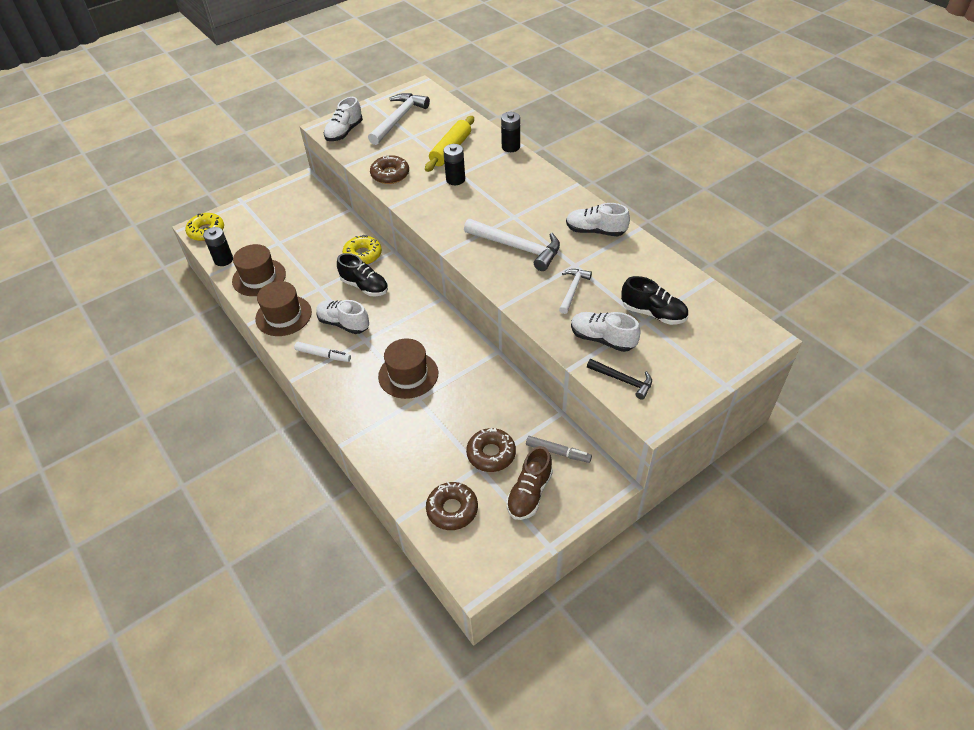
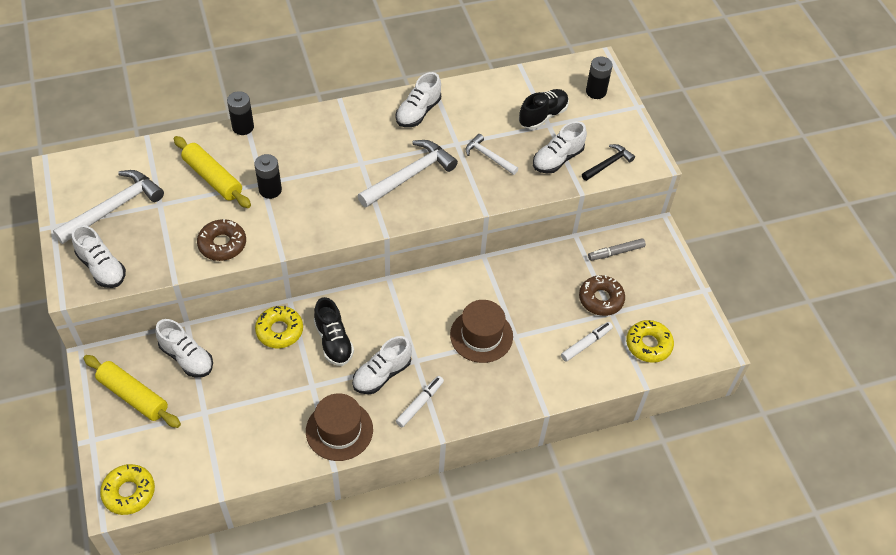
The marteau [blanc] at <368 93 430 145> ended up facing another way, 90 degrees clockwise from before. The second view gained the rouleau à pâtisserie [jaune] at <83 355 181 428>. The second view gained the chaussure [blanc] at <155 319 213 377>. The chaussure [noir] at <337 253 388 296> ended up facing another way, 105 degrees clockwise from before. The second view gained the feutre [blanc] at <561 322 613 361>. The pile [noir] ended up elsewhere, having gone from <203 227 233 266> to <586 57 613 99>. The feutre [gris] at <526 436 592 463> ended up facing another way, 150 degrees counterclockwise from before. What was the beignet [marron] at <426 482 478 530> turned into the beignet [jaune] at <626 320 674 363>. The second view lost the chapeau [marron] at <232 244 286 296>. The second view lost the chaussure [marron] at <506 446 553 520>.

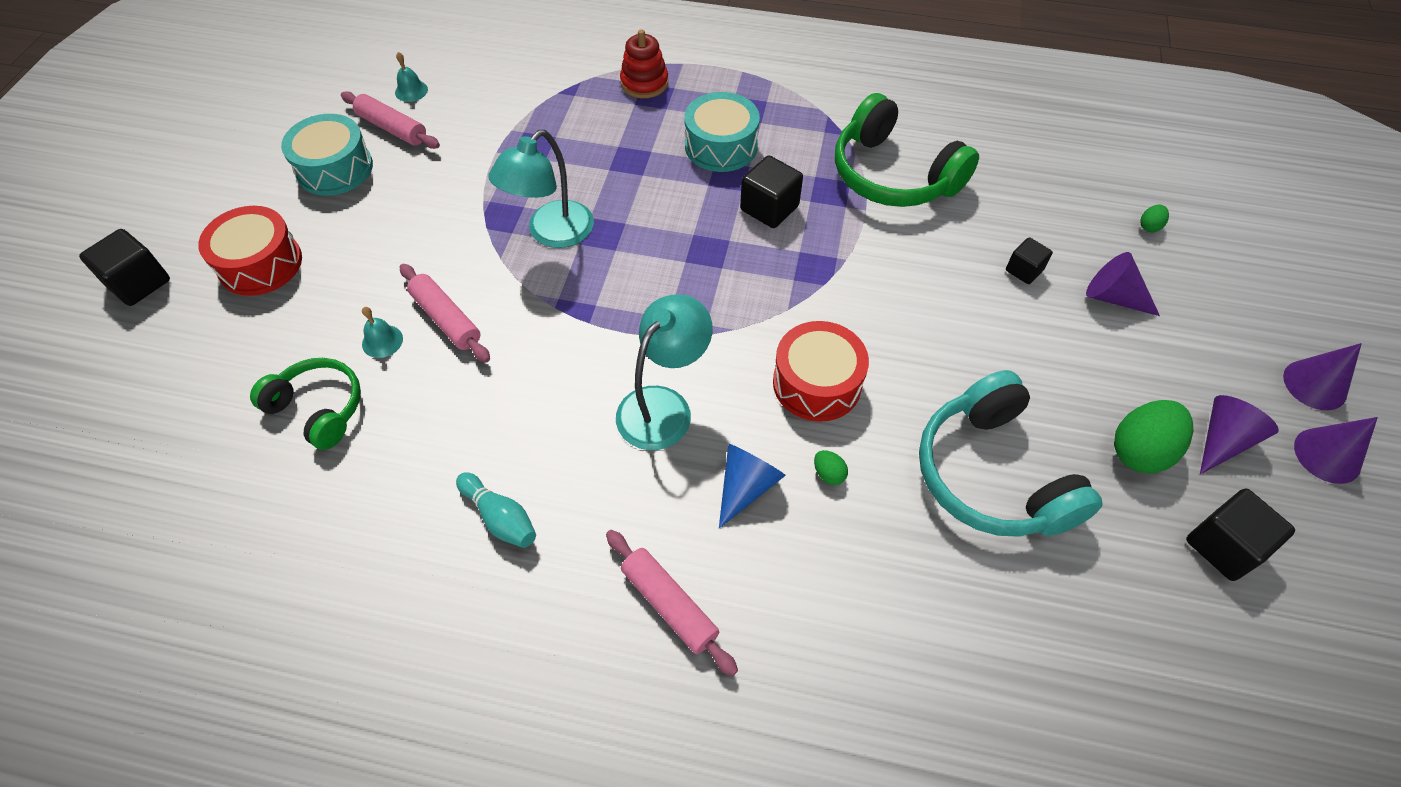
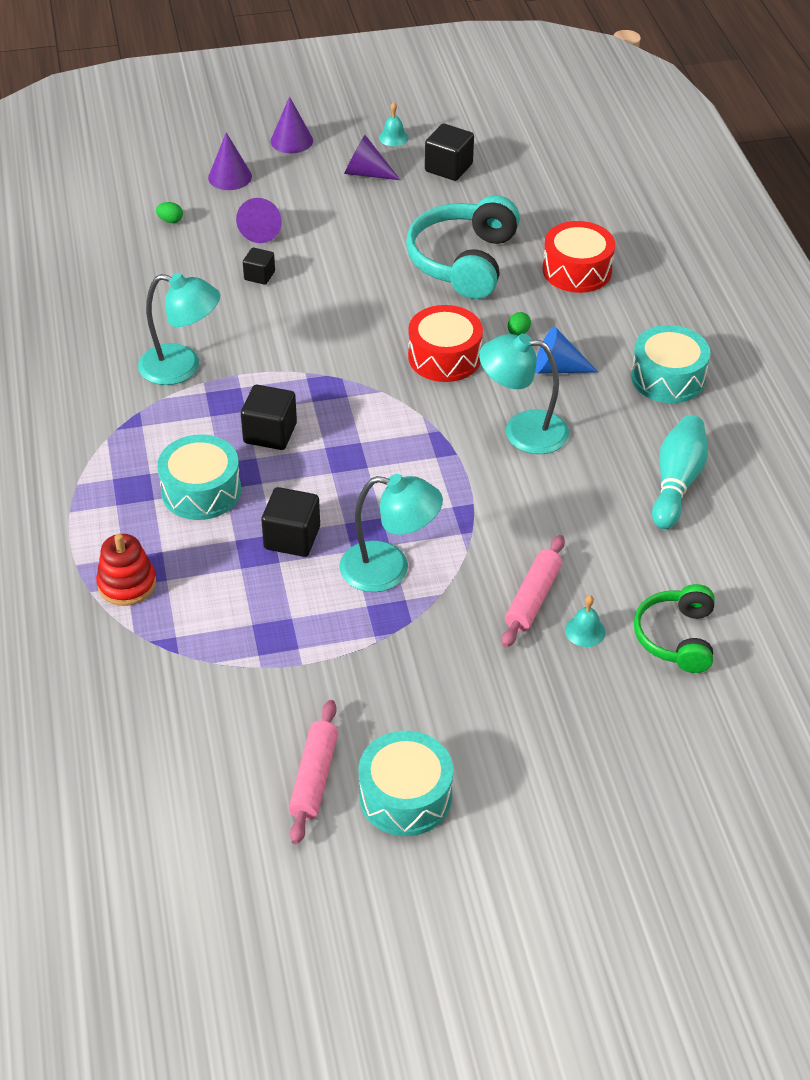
Where the casque audio [vert] stood at <835 93 979 207>, the lampe [turquoise] came to stand at <138 273 220 385>. The cône [violet] ended up elsewhere, having gone from <1294 417 1378 484> to <208 132 252 190>. The cube [noir] ended up elsewhere, having gone from <79 229 170 306> to <261 487 320 557>. The cloche [turquoise] ended up elsewhere, having gone from <395 52 428 102> to <379 102 409 146>. The casque audio [turquoise] at <919 370 1103 537> ended up facing another way, 150 degrees clockwise from before. The tambour [rouge] ended up elsewhere, having gone from <198 206 302 296> to <543 221 615 293>. Where the rouleau à pâtisserie [rose] stood at <606 530 738 676>, the tambour [turquoise] came to stand at <631 325 711 403>. The size of the quille [turquoise] at <456 472 536 548> changed by a factor of 1.51. The second view lost the œuf [vert] at <1114 400 1193 473>.

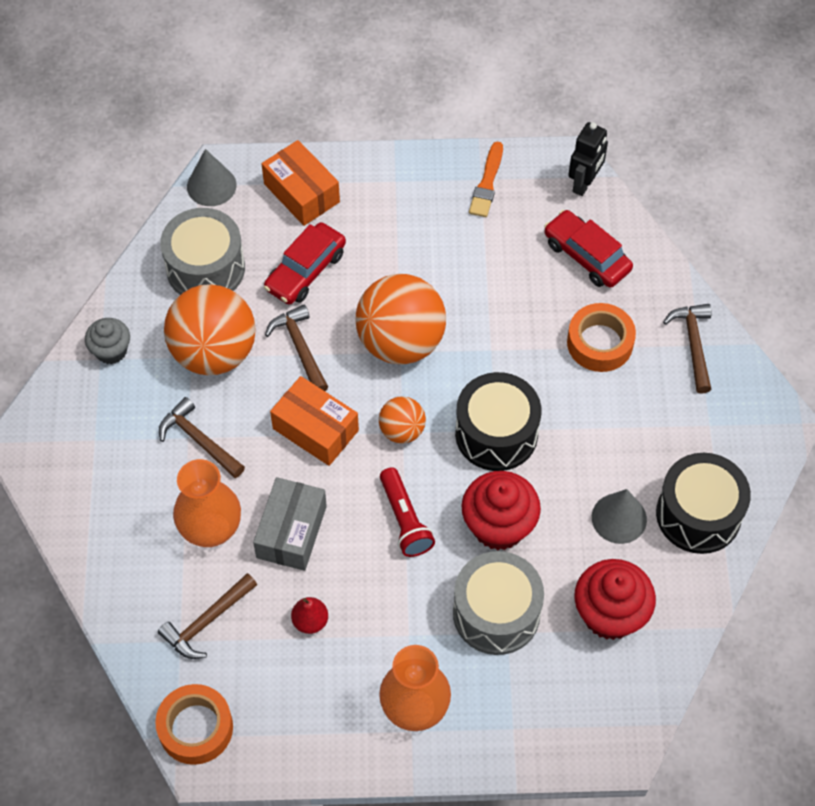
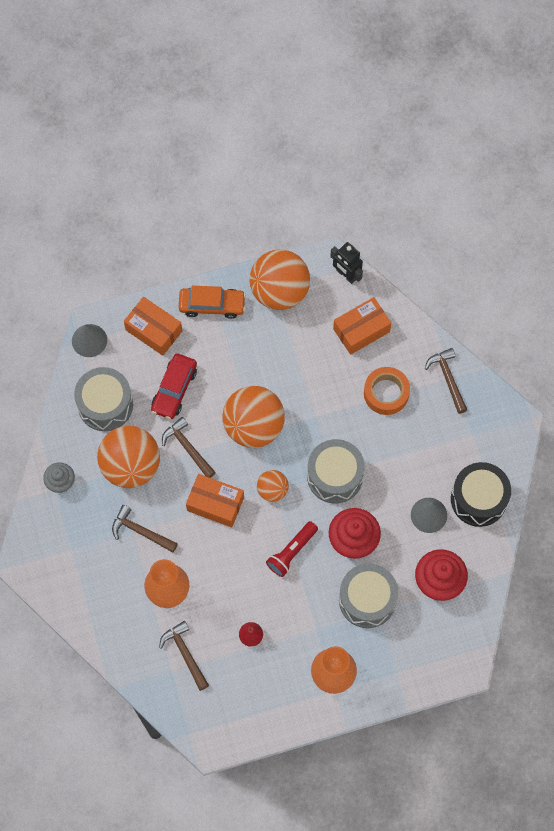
The marteau [marron] at <158 573 257 659> ended up facing another way, 120 degrees clockwise from before. The second view gained the voiture [orange] at <179 286 246 319>. Where the pinceau [orange] stood at <469 141 503 217>, the balle [orange] came to stand at <250 249 310 310>. The lampe de poche [rouge] at <380 467 435 557> ended up facing another way, 75 degrees clockwise from before. What was the tambour [noir] at <455 372 541 471> turned into the tambour [gris] at <307 439 365 504>. The robot [noir] at <568 122 608 196> ended up facing another way, 120 degrees clockwise from before. Where the voiture [rouge] stood at <544 210 633 288>, the boîte [orange] came to stand at <333 297 391 355>. The second view lost the ruban adhésif [orange] at <155 684 233 765>. The second view lost the boîte [gris] at <253 477 327 571>.

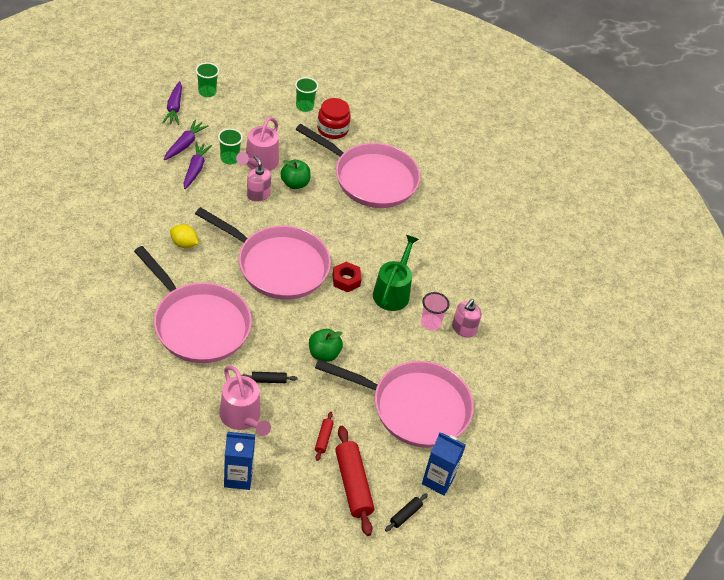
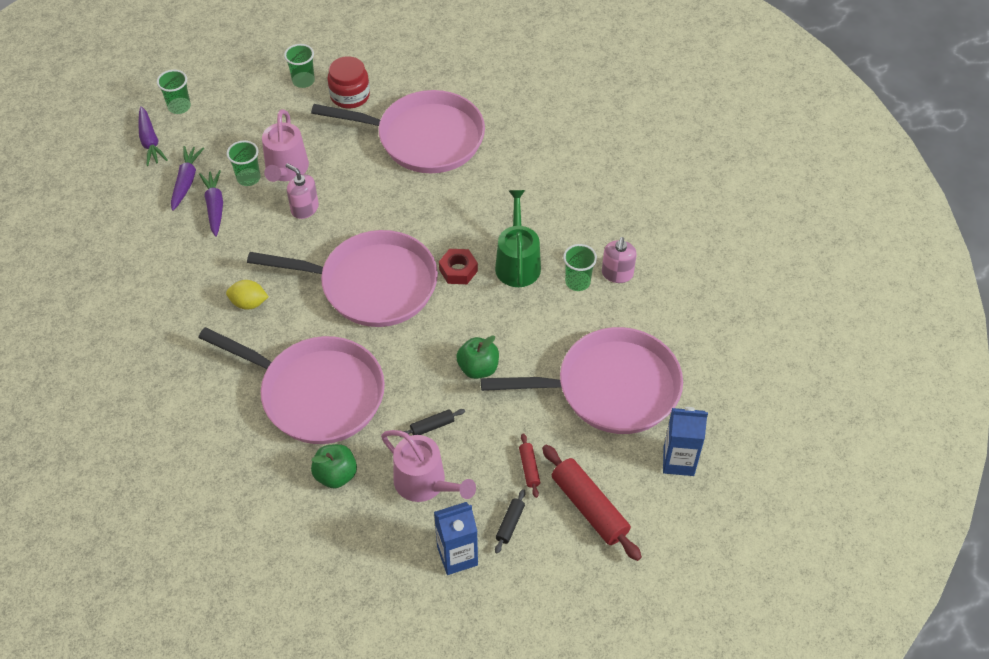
The pomme [vert] ended up elsewhere, having gone from <280 160 311 189> to <311 444 357 489>. The rouleau à pâtisserie [noir] ended up elsewhere, having gone from <385 493 428 532> to <495 489 525 554>. What was the gobelet [rose] at <421 292 450 330> turned into the gobelet [vert] at <563 244 597 291>.

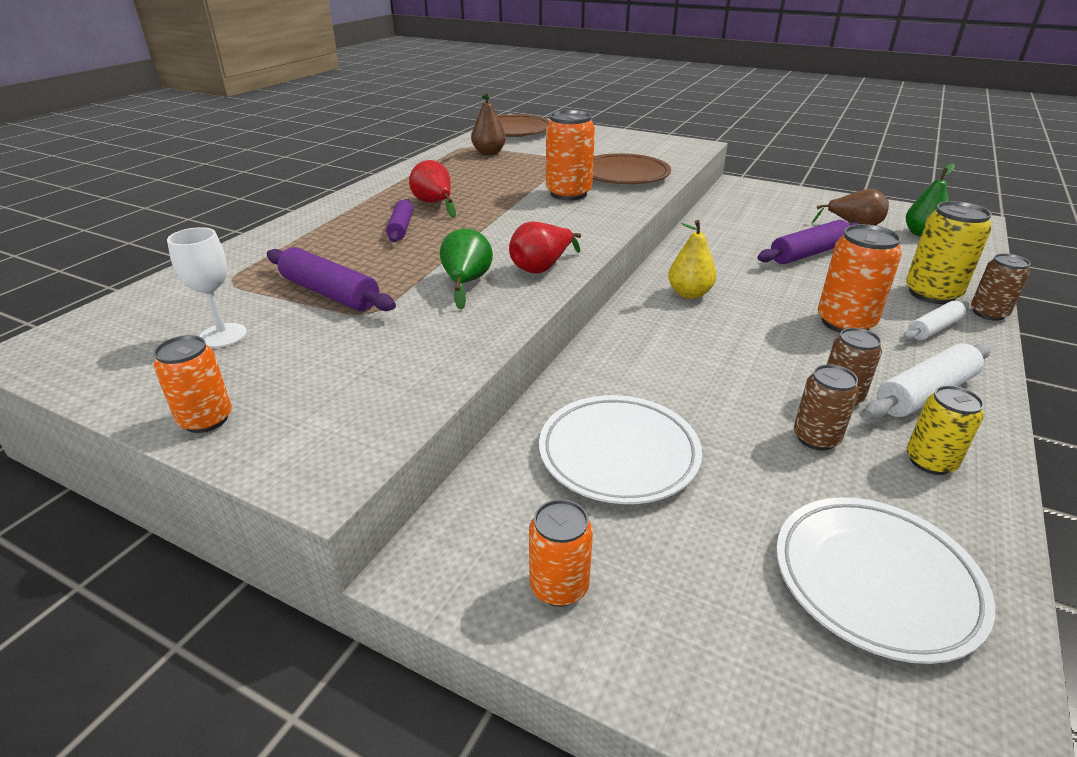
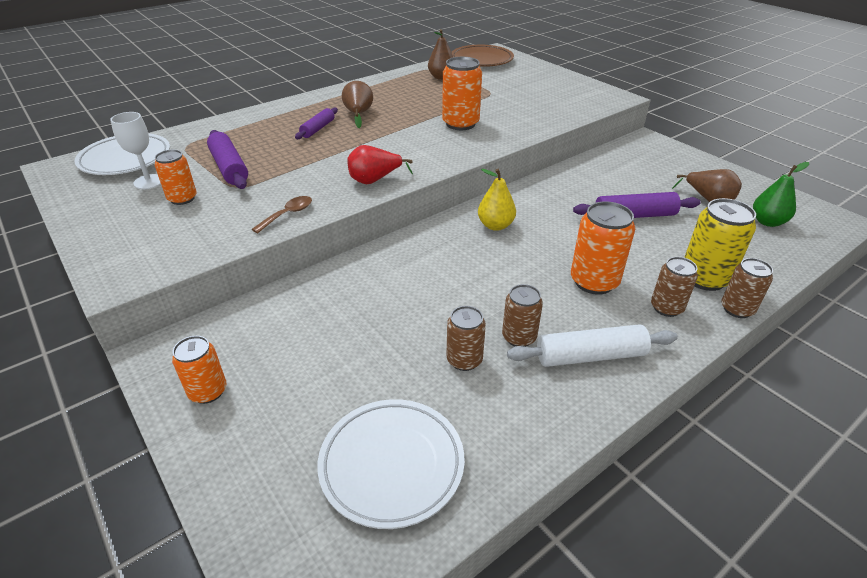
The assiette [blanc] ended up elsewhere, having gone from <539 395 702 504> to <74 133 170 175>. The canette [orange] ended up elsewhere, having gone from <153 335 232 433> to <155 150 197 205>. The second view gained the cuillère [marron] at <252 196 312 233>. What was the poire [rouge] at <409 160 456 218> turned into the poire [marron] at <342 81 373 128>. Where the rouleau à pâtisserie [blanc] stood at <903 301 969 340>, the canette [marron] came to stand at <651 257 698 317>. The second view lost the poire [vert] at <440 228 493 310>. The second view lost the assiette [marron] at <593 153 671 184>. The second view lost the canette [jaune] at <906 385 984 475>.

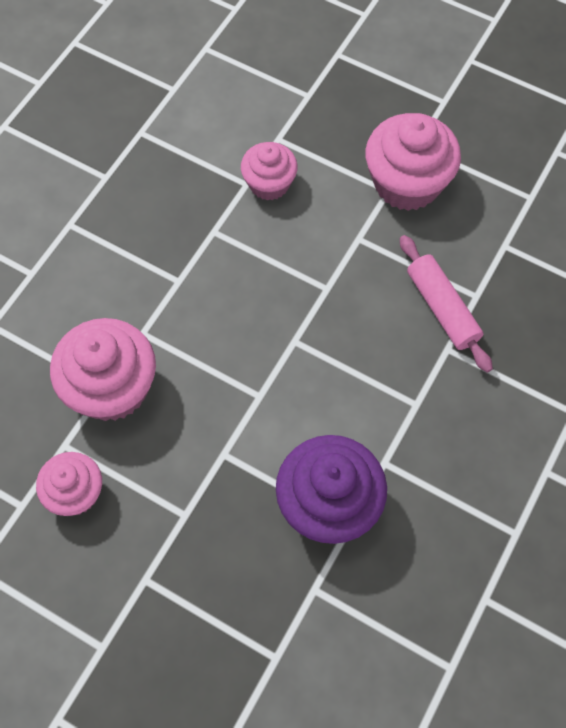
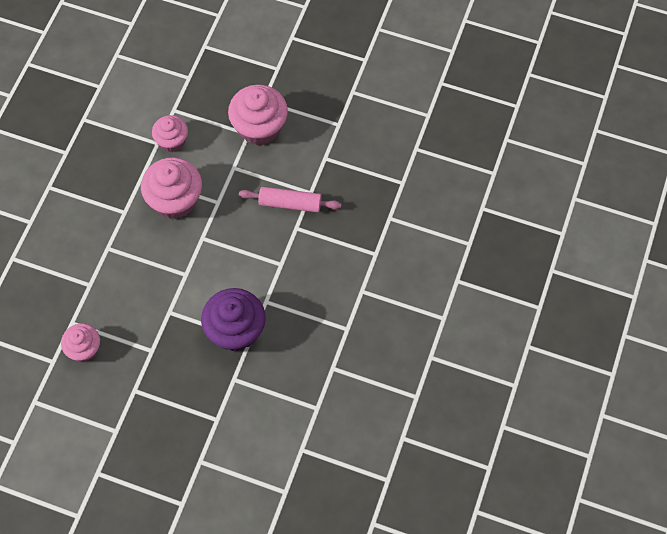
The muffin [rose] ended up elsewhere, having gone from <50 318 156 421> to <141 157 202 219>. The rouleau à pâtisserie [rose] at <400 235 493 372> ended up facing another way, 45 degrees counterclockwise from before.

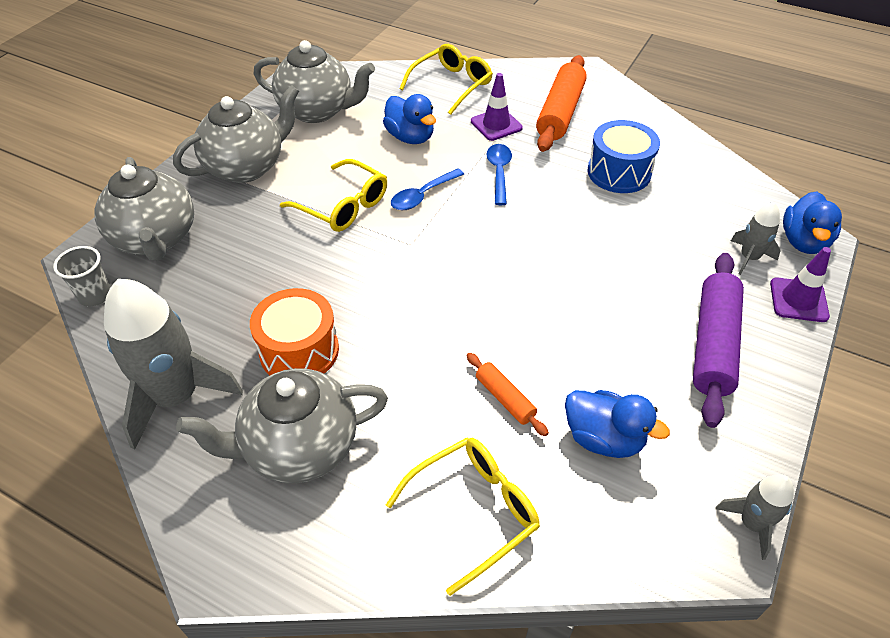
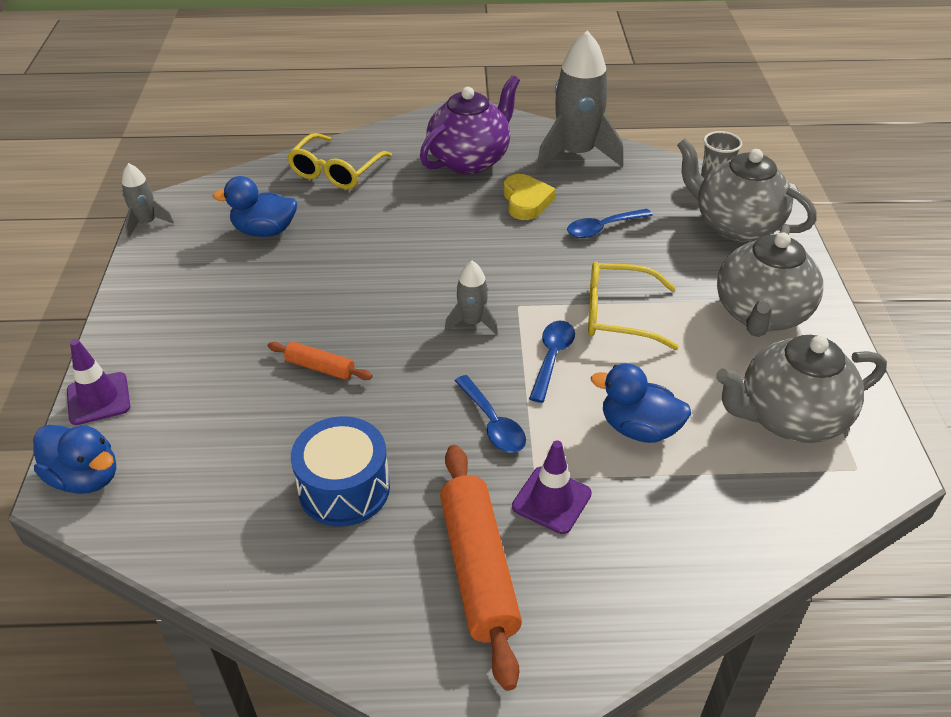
The canard [bleu] at <783 191 842 254> ended up facing another way, 135 degrees clockwise from before. The rouleau à pâtisserie [orange] ended up elsewhere, having gone from <467 353 549 436> to <268 342 373 380>. What was the théière [gris] at <176 368 388 483> turned into the théière [violet] at <420 75 520 174>. The fusée [gris] ended up elsewhere, having gone from <731 202 781 275> to <444 261 498 335>. Where the tambour [orange] stood at <250 288 339 375>, the cœur [jaune] came to stand at <504 174 556 220>. The second view gained the cuillère [bleu] at <567 209 653 238>. The second view lost the lunettes [jaune] at <400 44 493 115>. The second view lost the rouleau à pâtisserie [violet] at <693 253 744 428>.

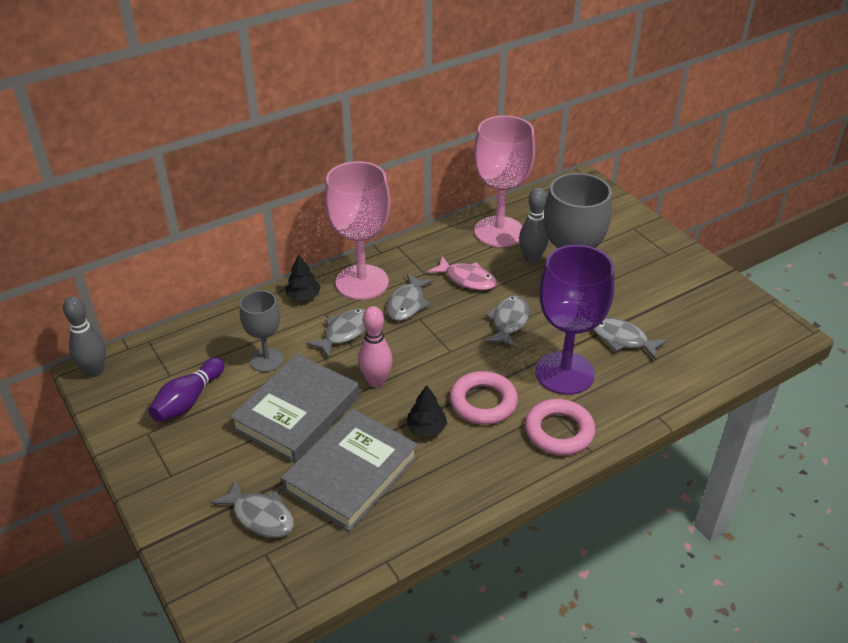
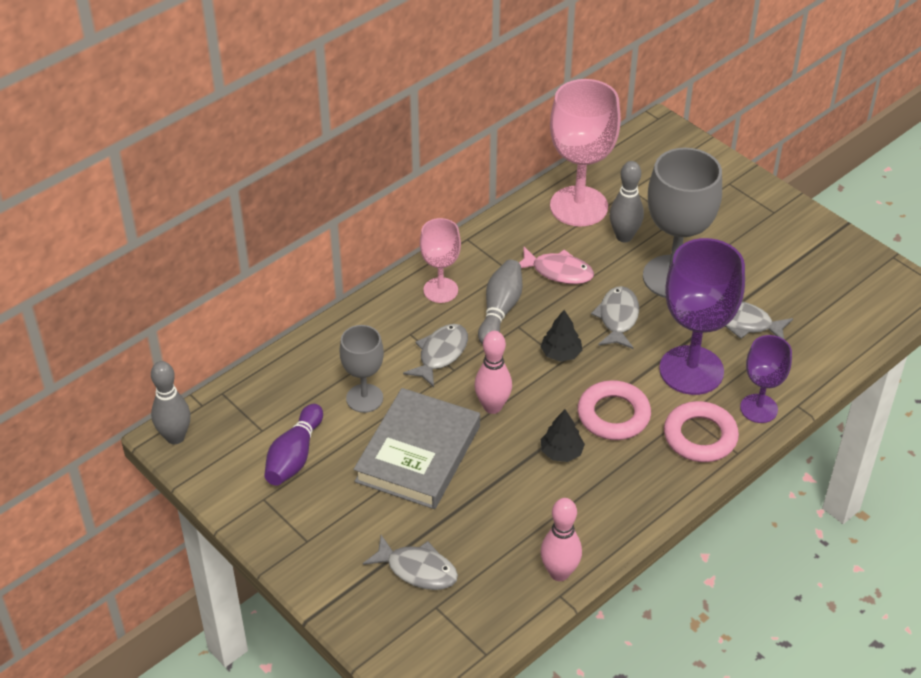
The size of the verre à pied [rose] at <324 161 390 300> changed by a factor of 0.57. Where the poisson [gris] stood at <386 273 434 321>, the quille [gris] came to stand at <478 260 522 344>. The arbre [noir] ended up elsewhere, having gone from <285 254 321 300> to <541 310 582 362>. The second view gained the quille [rose] at <541 498 582 581>. The second view gained the verre à pied [violet] at <740 335 792 423>. The second view lost the livre [gris] at <281 409 418 531>.

